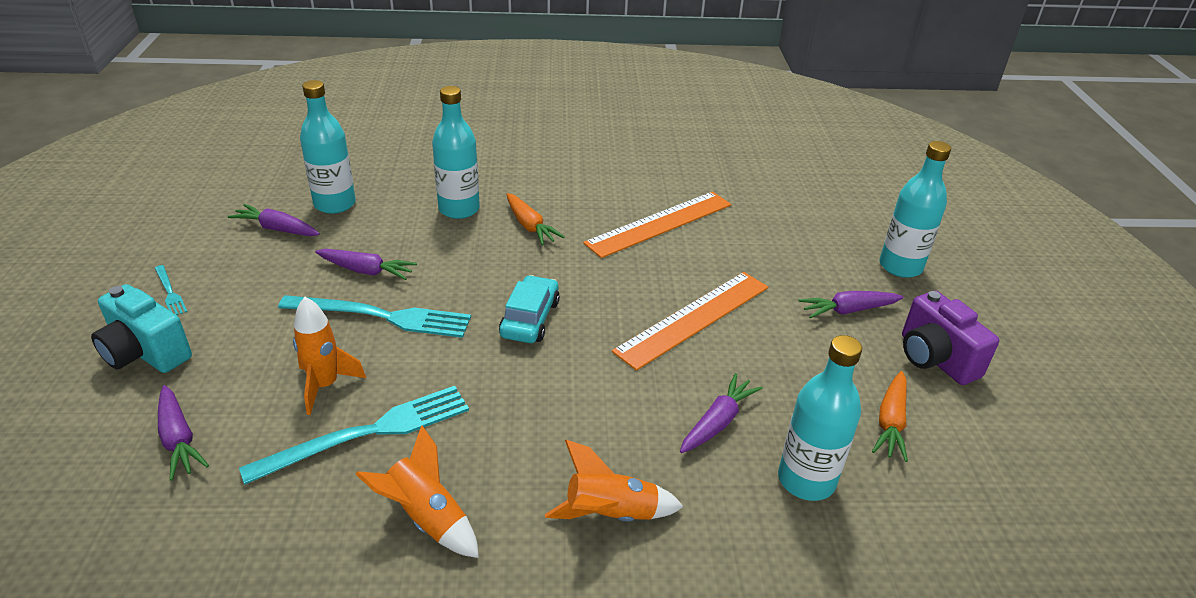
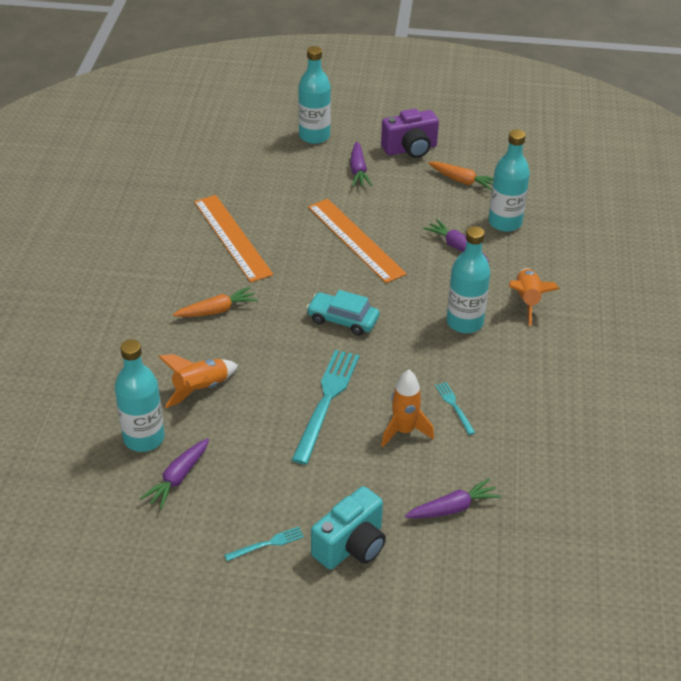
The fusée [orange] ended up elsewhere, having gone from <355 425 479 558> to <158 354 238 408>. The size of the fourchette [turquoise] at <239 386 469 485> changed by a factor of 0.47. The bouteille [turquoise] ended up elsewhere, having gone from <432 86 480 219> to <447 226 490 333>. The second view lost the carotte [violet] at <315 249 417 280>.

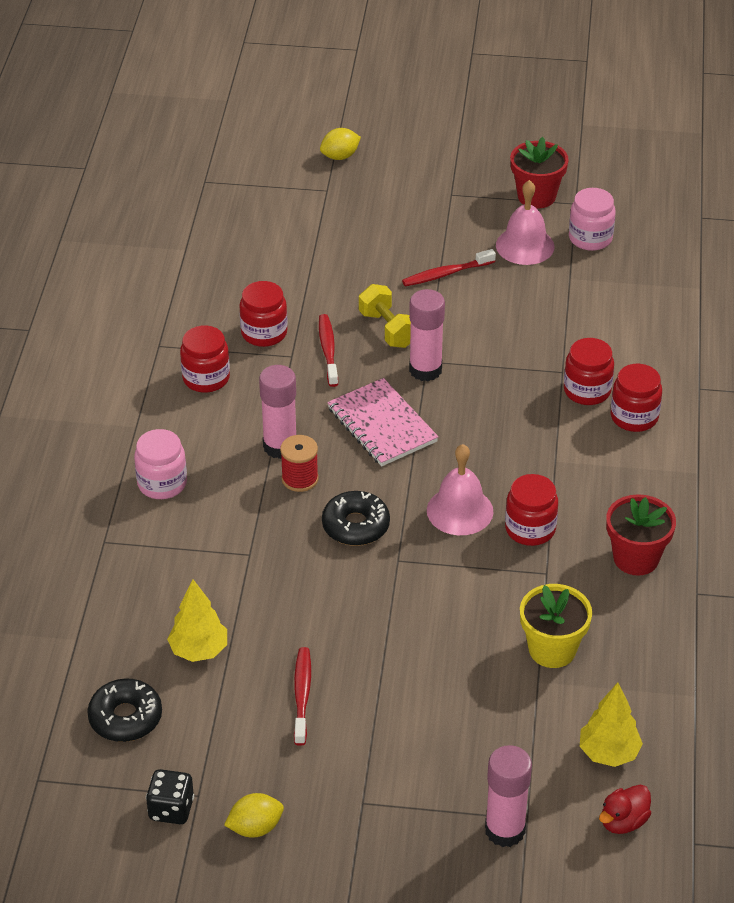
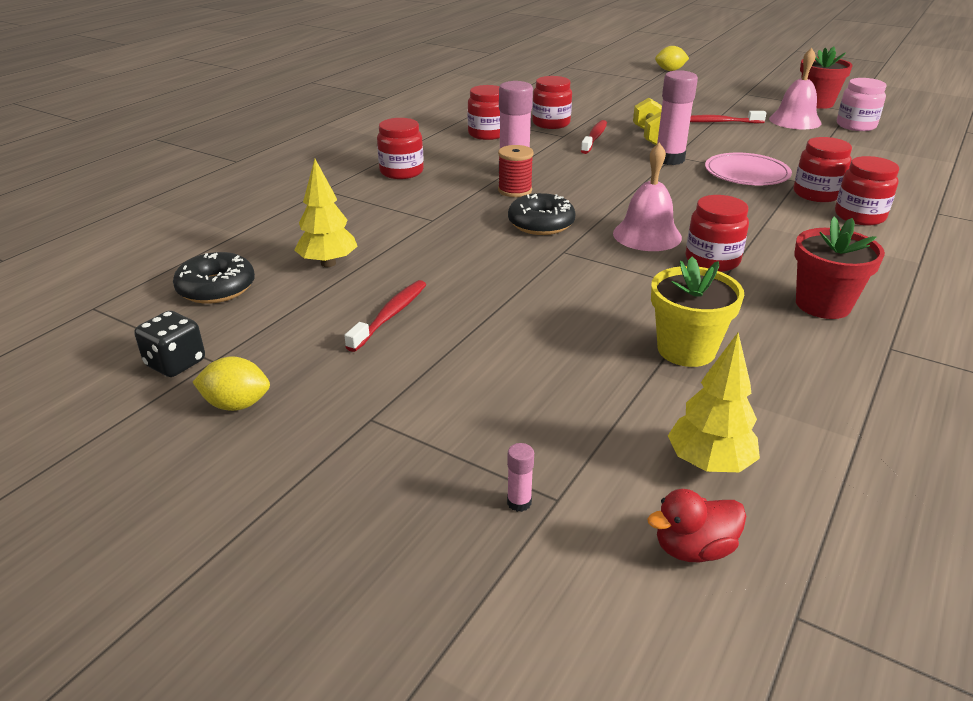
What was the bocal [rose] at <134 429 187 499> turned into the bocal [rouge] at <377 118 424 179>. The size of the bâton de colle [rose] at <485 745 532 847> changed by a factor of 0.42. The second view gained the assiette [rose] at <705 152 792 185>. The second view lost the carnet [rose] at <327 378 438 466>.

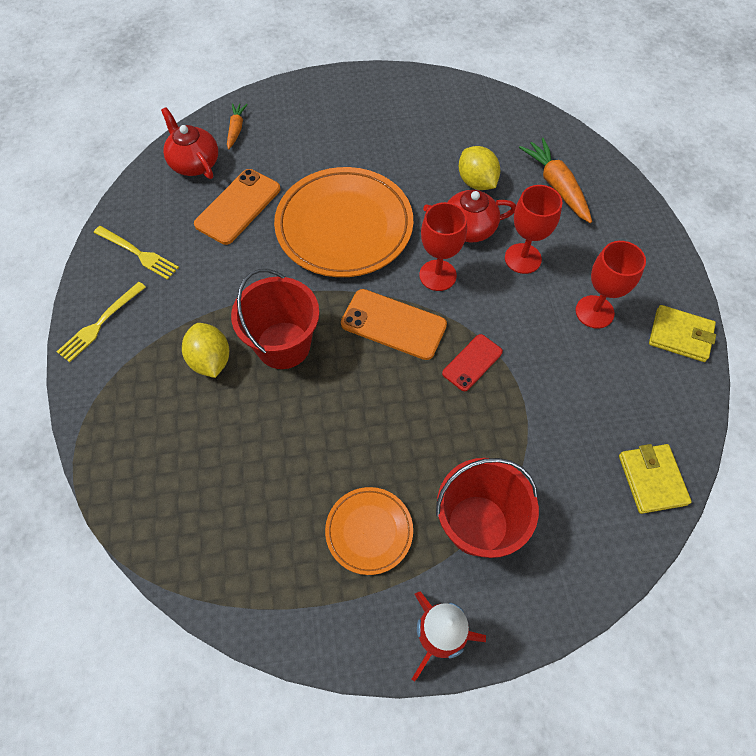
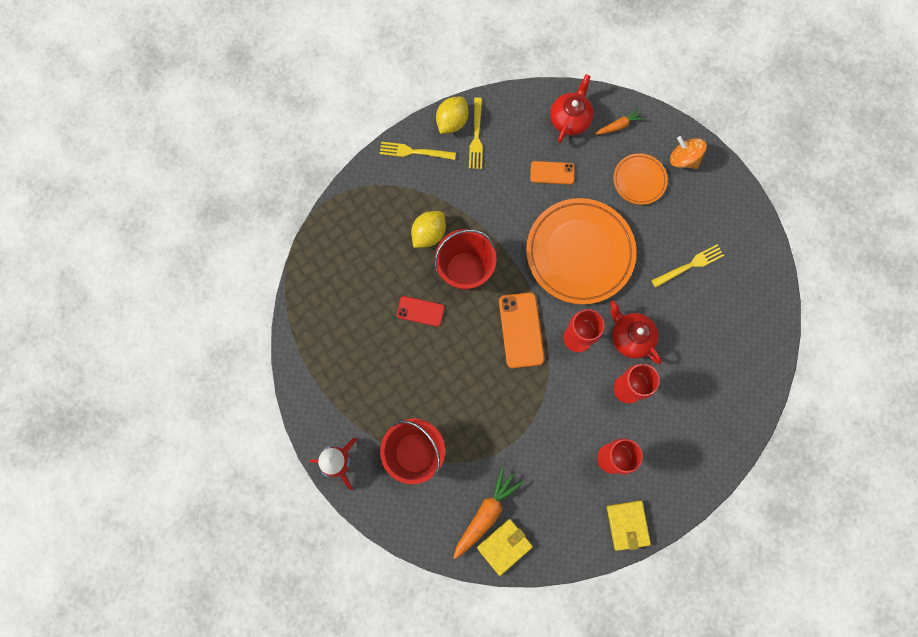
The téléphone [rouge] ended up elsewhere, having gone from <442 334 503 391> to <397 296 445 327>. The citron [jaune] ended up elsewhere, having gone from <458 146 500 190> to <436 97 469 134>. The carotte [orange] ended up elsewhere, having gone from <519 138 592 223> to <453 467 523 559>. The size of the téléphone [orange] at <194 169 281 245> changed by a factor of 0.61. The assiette [orange] ended up elsewhere, having gone from <325 487 413 575> to <613 153 668 205>. The second view gained the fourchette [jaune] at <651 244 724 288>. The second view gained the toupie [orange] at <670 136 707 169>.

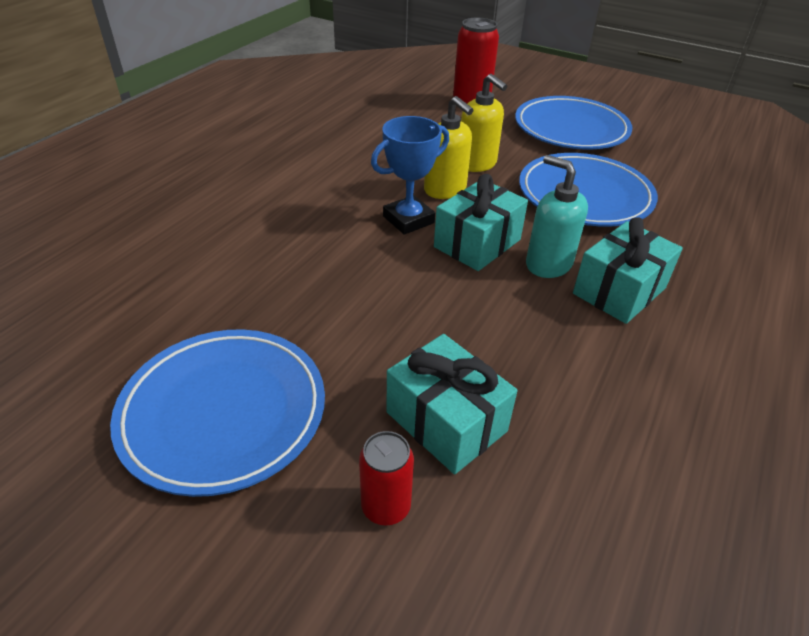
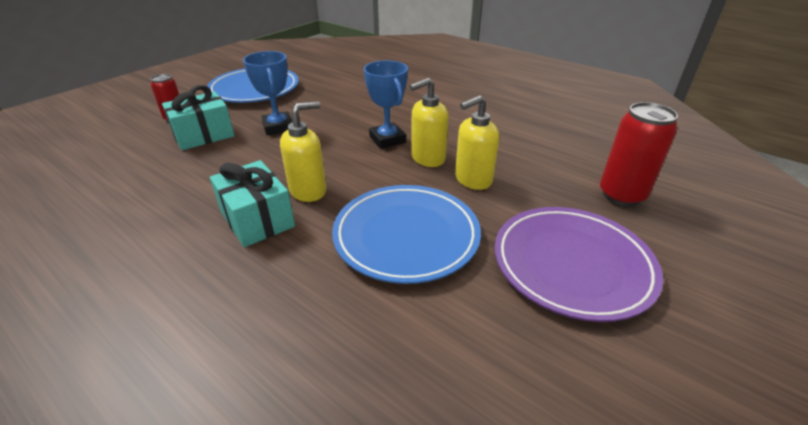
The second view gained the trophée [bleu] at <243 51 292 135>. What was the distributeur de savon [turquoise] at <526 155 588 278> turned into the distributeur de savon [jaune] at <280 101 326 202>. What was the assiette [bleu] at <515 96 632 149> turned into the assiette [violet] at <494 207 663 322>. The second view lost the cadeau [turquoise] at <434 174 528 271>.

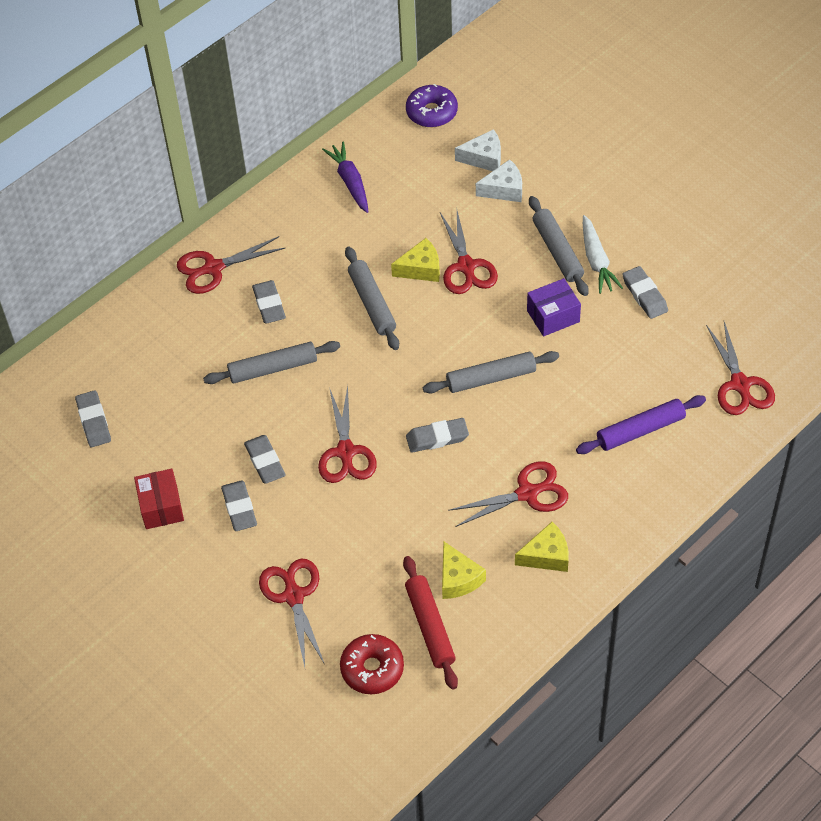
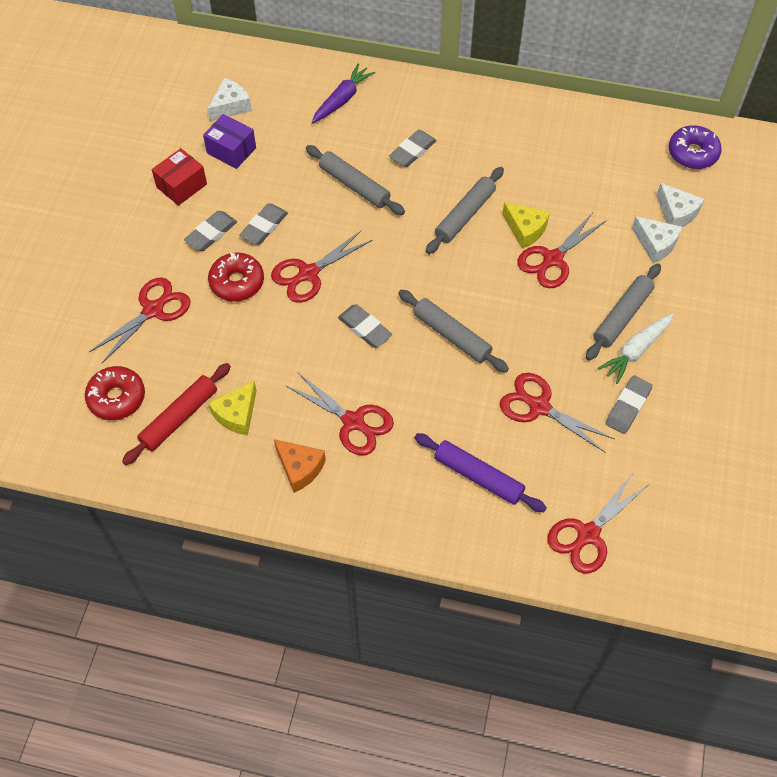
The boîte [violet] ended up elsewhere, having gone from <527 278 581 336> to <203 114 256 169>. Where the gomme [gris] stood at <75 390 111 447>, the fromage [blanc] came to stand at <207 78 252 121>. The second view gained the beignet [rouge] at <208 252 264 301>. What was the fromage [jaune] at <515 522 569 572> turned into the fromage [orange] at <274 439 326 493>. The carotte [violet] ended up elsewhere, having gone from <322 142 368 213> to <312 63 375 123>. The ciseaux [rouge] ended up elsewhere, having gone from <177 236 286 294> to <500 373 614 453>.

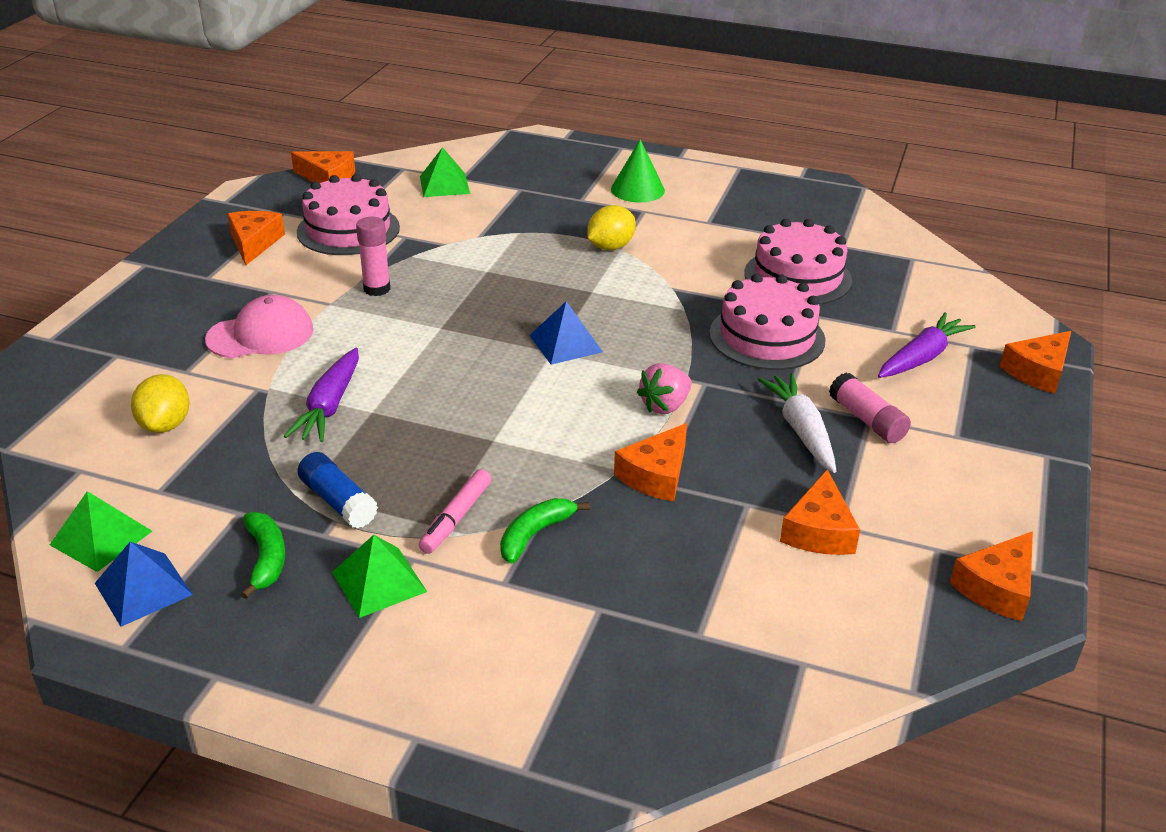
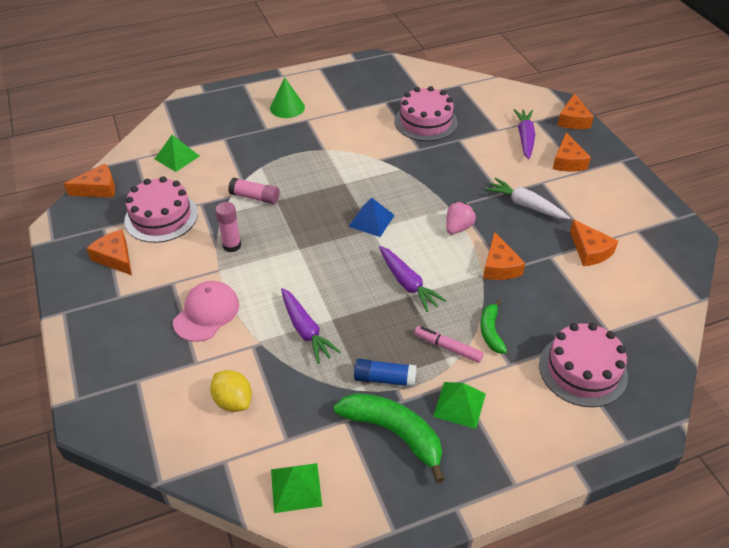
The bâton de colle [rose] ended up elsewhere, having gone from <829 373 911 443> to <228 177 280 205>. The size of the banane [vert] at <241 512 285 599> changed by a factor of 1.76. The second view gained the carotte [violet] at <379 246 447 312>. The feutre [rose] at <419 469 491 554> ended up facing another way, 135 degrees clockwise from before. The fraise [rose] at <637 363 692 414> ended up facing another way, 150 degrees counterclockwise from before. The gâteau [rose] ended up elsewhere, having gone from <709 274 825 370> to <539 323 628 407>. The fromage [orange] ended up elsewhere, having gone from <950 531 1033 621> to <553 132 591 172>. The second view lost the pyramide [bleu] at <95 542 193 627>. The second view lost the citron [jaune] at <587 205 636 250>.

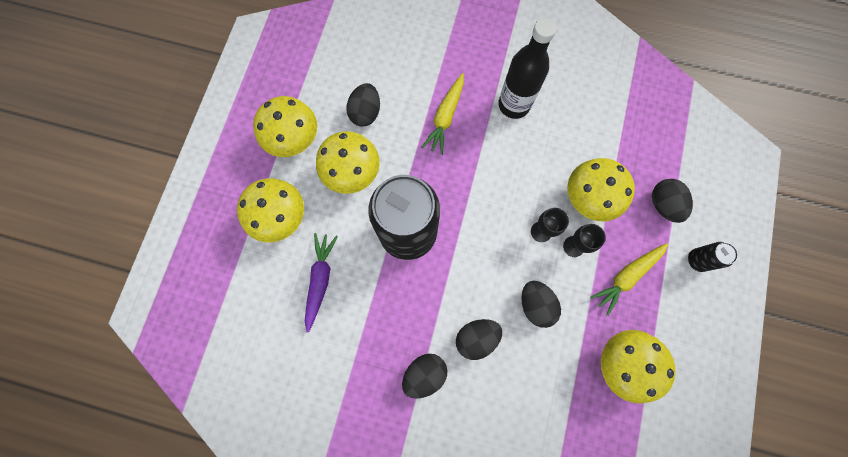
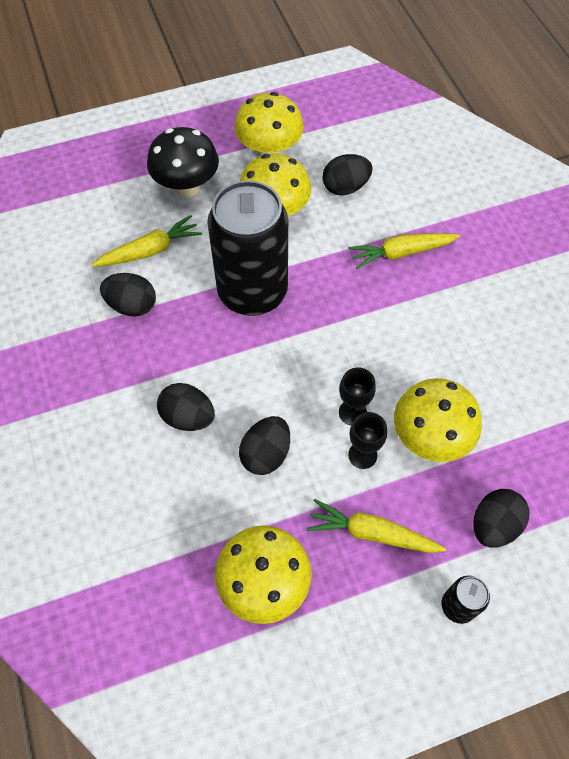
What was the carotte [violet] at <305 233 338 333> turned into the carotte [jaune] at <92 215 202 267>. The œuf [noir] ended up elsewhere, having gone from <402 354 447 399> to <100 273 156 316>. What was the champignon [jaune] at <237 178 304 242> turned into the champignon [noir] at <147 127 219 197>. The second view lost the bouteille [noir] at <498 18 557 119>.

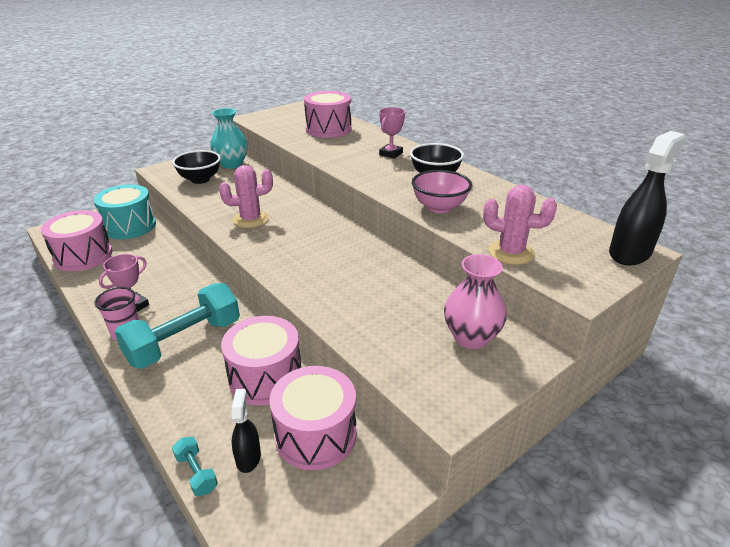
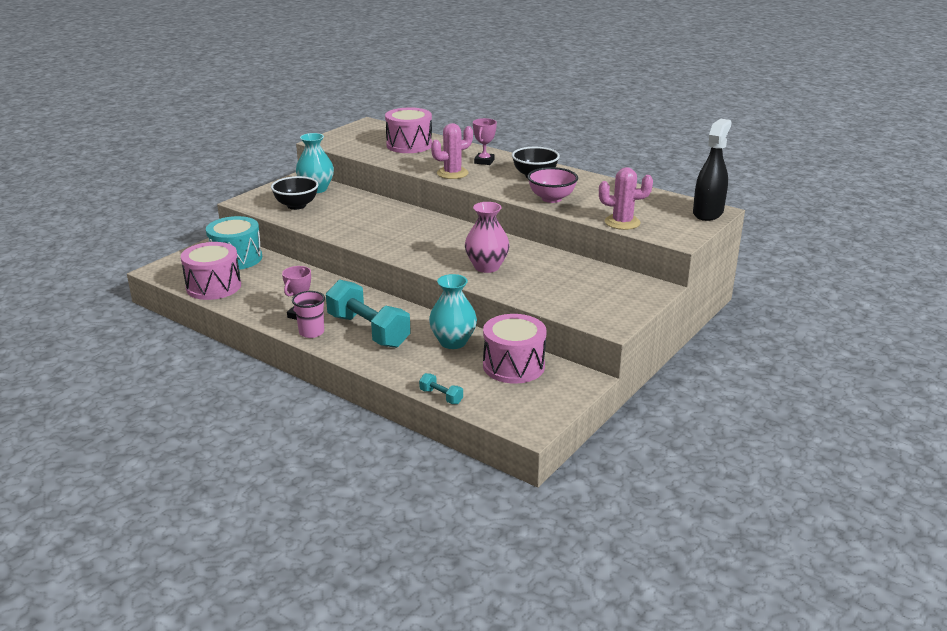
The haltère [turquoise] at <115 283 240 369> ended up facing another way, 75 degrees counterclockwise from before. Where the tambour [rose] stood at <221 316 301 405>, the vase [turquoise] came to stand at <429 274 477 349>. The cactus [rose] ended up elsewhere, having gone from <219 165 273 228> to <431 123 473 179>. The vase [rose] ended up elsewhere, having gone from <444 254 507 349> to <465 202 510 273>. The second view lost the vaporisateur [noir] at <232 389 261 473>.

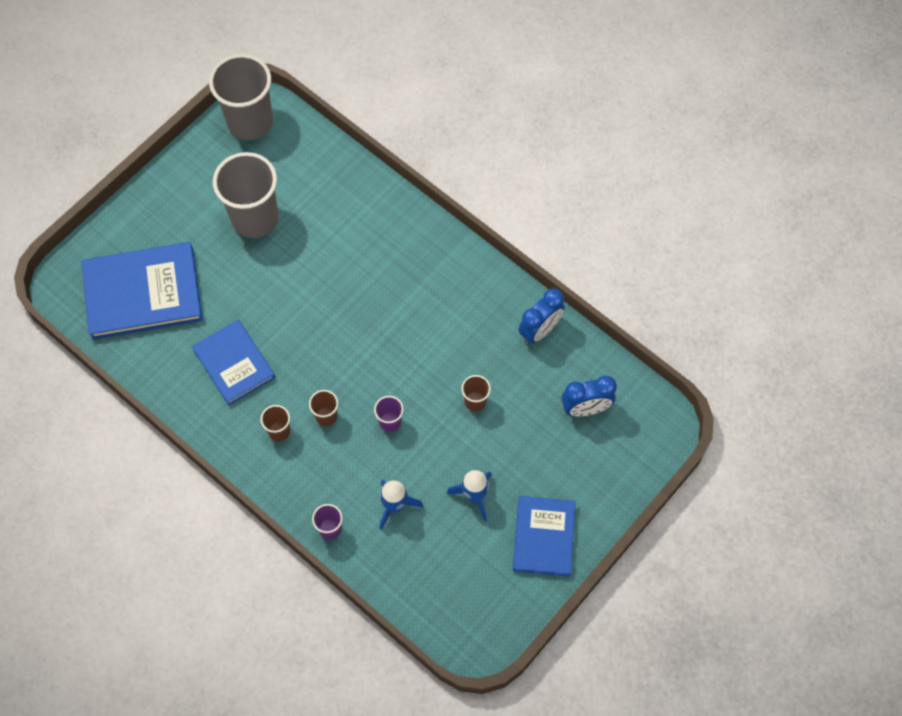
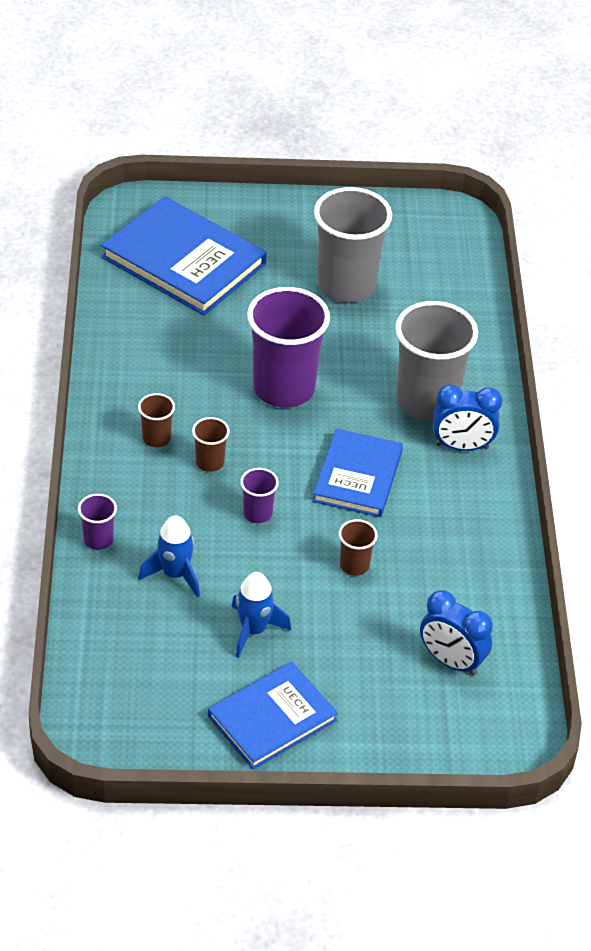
The second view gained the gobelet [violet] at <247 287 330 408>. The livre [bleu] ended up elsewhere, having gone from <192 320 275 405> to <312 429 403 517>. The gobelet [gris] ended up elsewhere, having gone from <209 54 273 140> to <395 301 478 422>. The réveil [bleu] ended up elsewhere, having gone from <518 289 565 344> to <433 384 503 451>.

